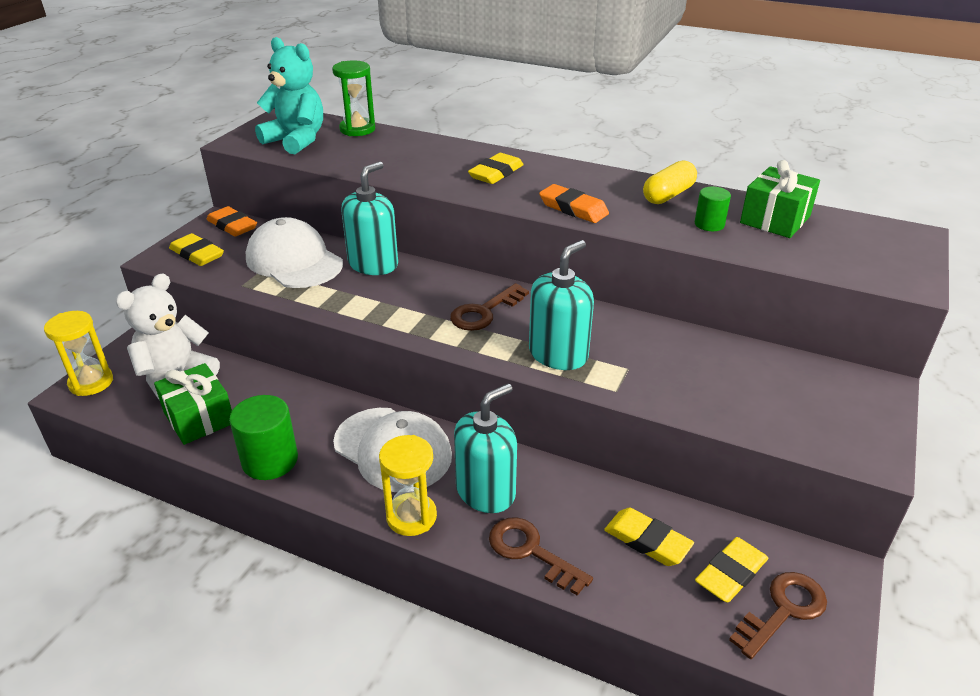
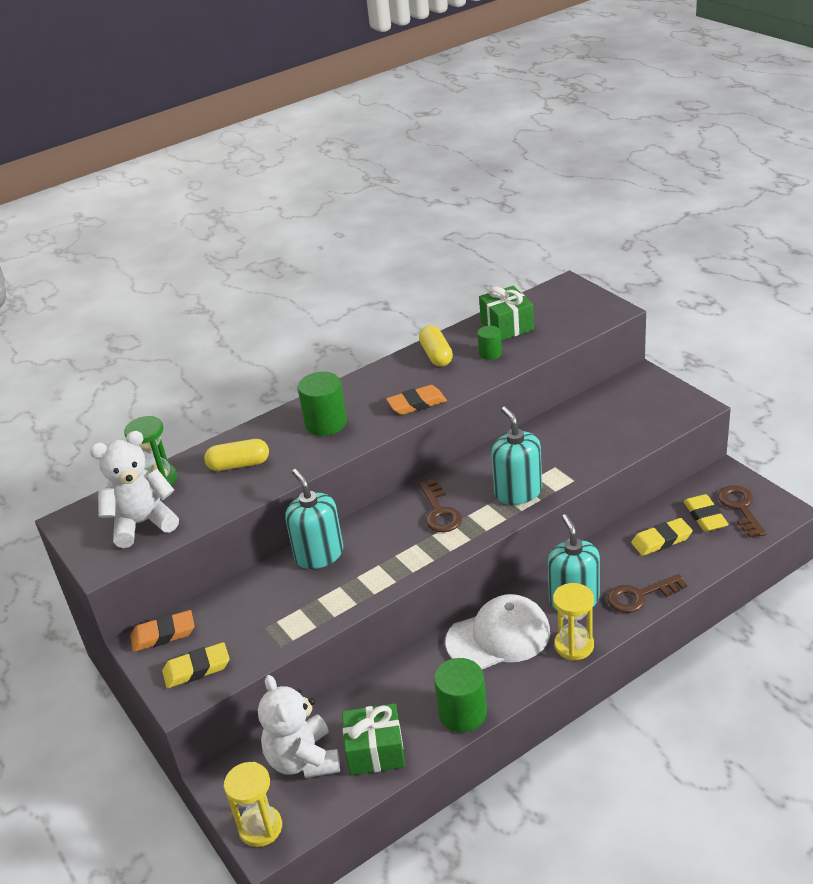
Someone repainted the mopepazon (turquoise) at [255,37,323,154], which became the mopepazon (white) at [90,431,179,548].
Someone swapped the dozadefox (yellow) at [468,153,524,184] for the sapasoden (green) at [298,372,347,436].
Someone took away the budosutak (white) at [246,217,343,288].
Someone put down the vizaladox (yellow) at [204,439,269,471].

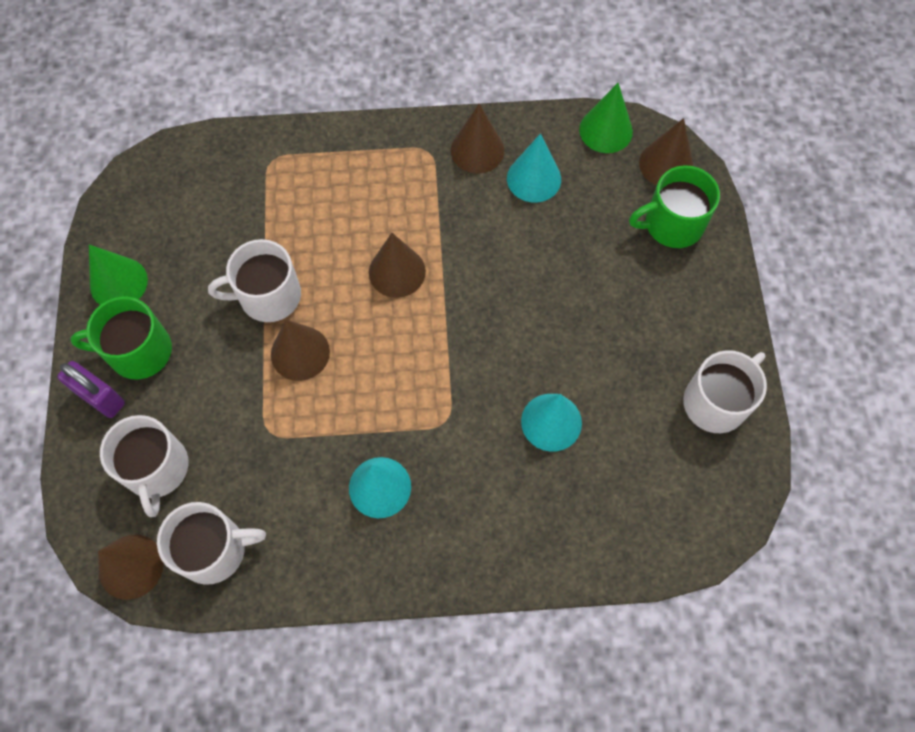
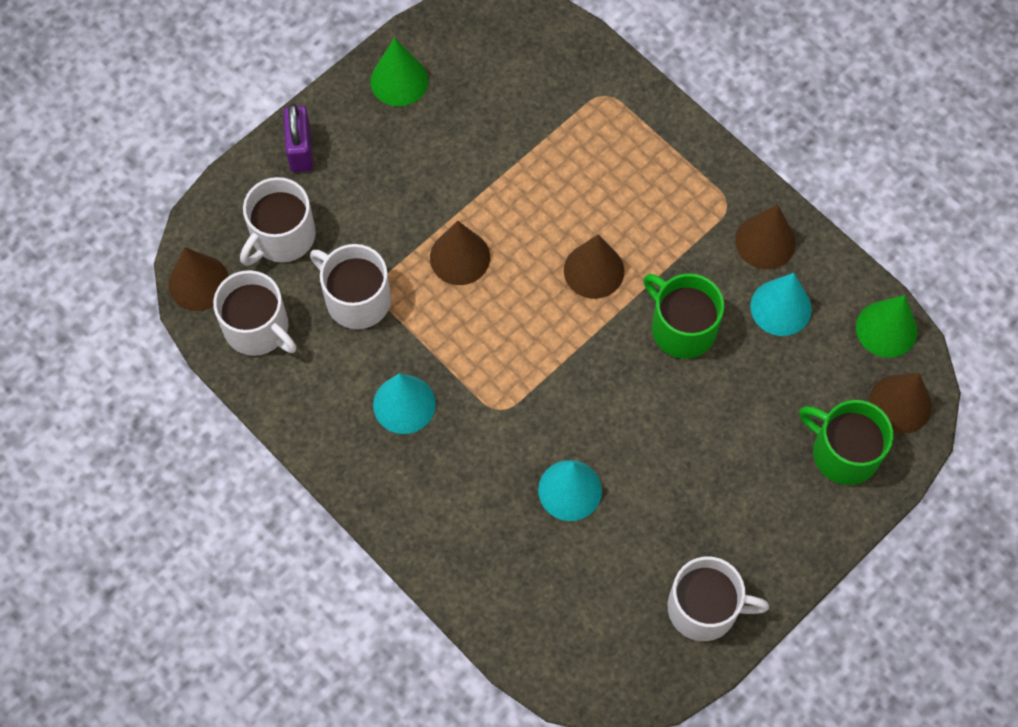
Someone carried the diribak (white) from [208,239,301,322] to [310,244,391,329].
Someone carried the diribak (green) from [70,296,172,380] to [643,274,724,359].

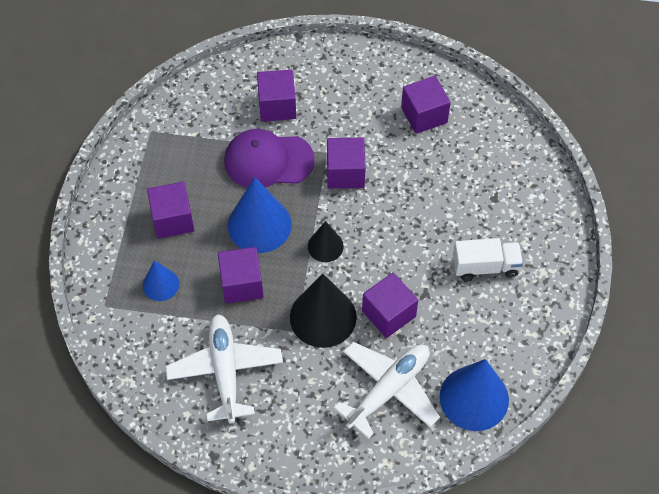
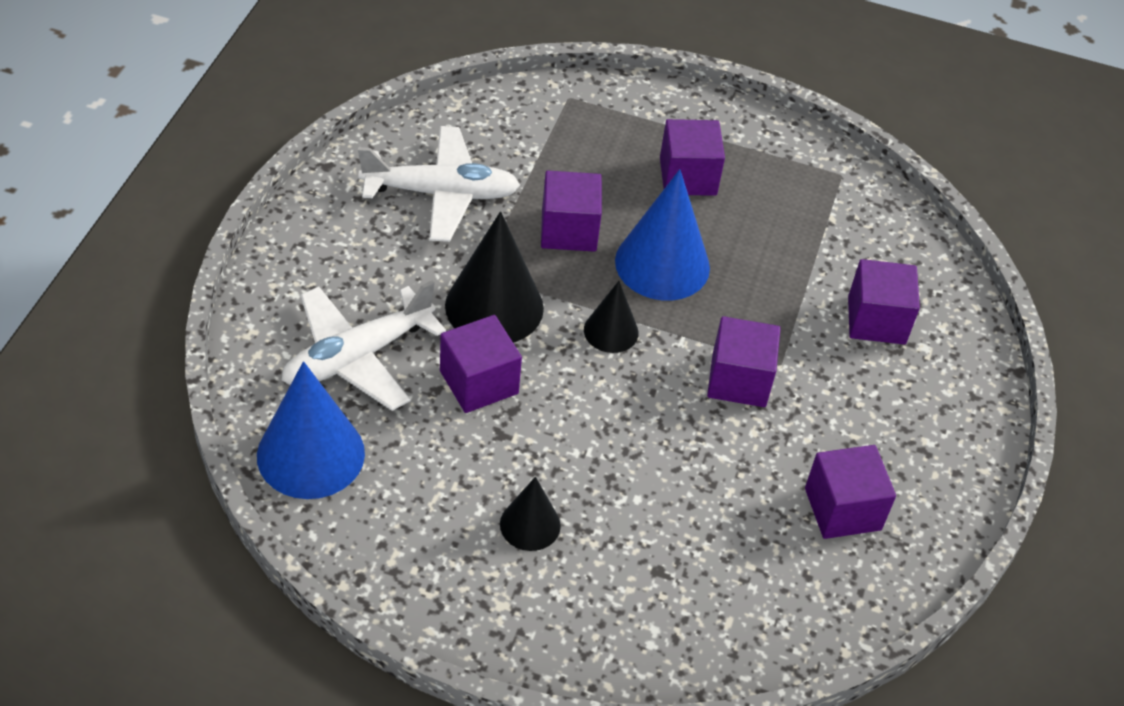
Someone took away the budosutak (purple) at [224,129,315,188].
Someone swapped the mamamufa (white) at [453,238,523,281] for the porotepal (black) at [500,477,561,551].
Someone took away the porotepal (blue) at [143,260,179,301].
Someone rotated the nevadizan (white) at [333,342,440,439] by 90 degrees clockwise.

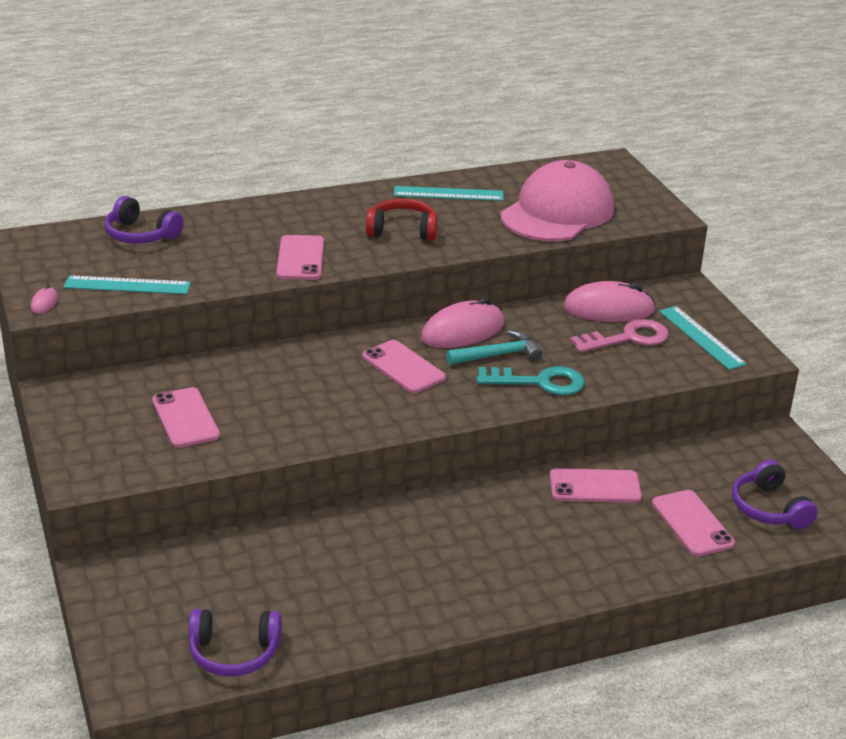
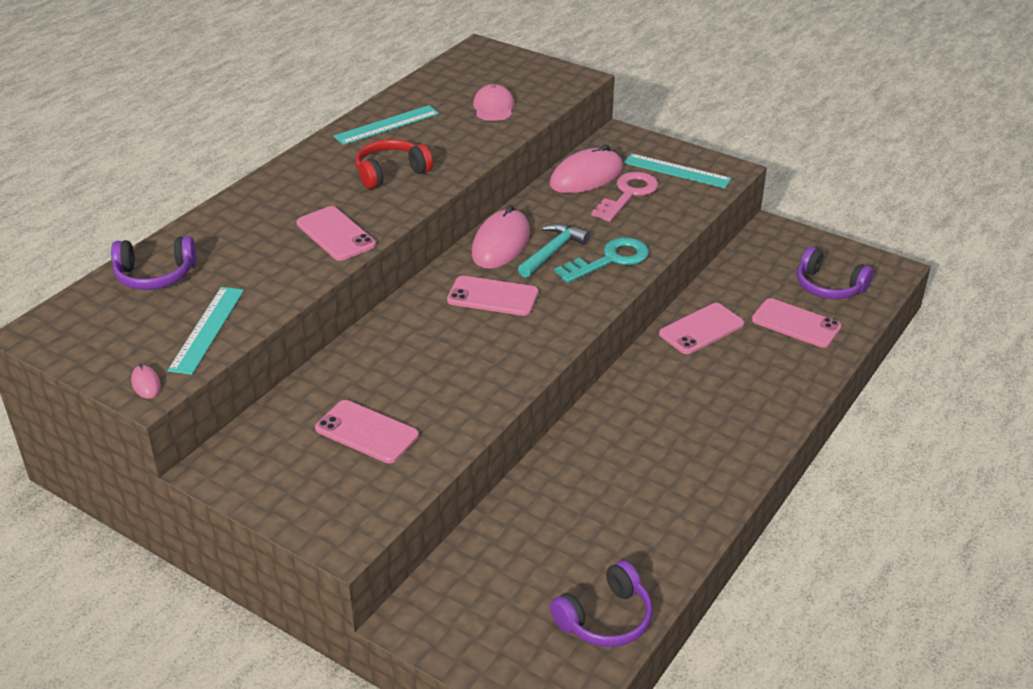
Someone scaled the budosutak (pink) at [500,160,614,241] by 0.44.
Someone rotated the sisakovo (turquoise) at [64,275,191,294] by 45 degrees counterclockwise.

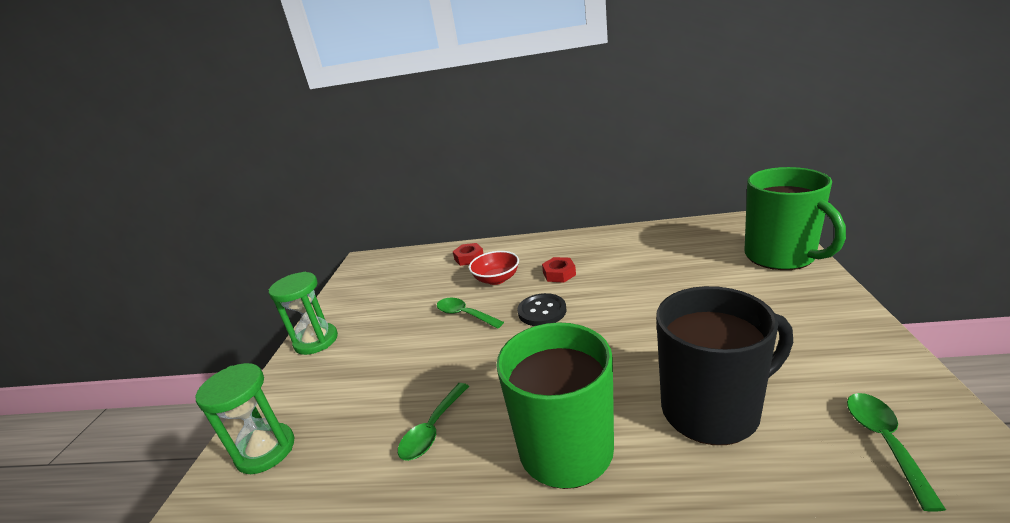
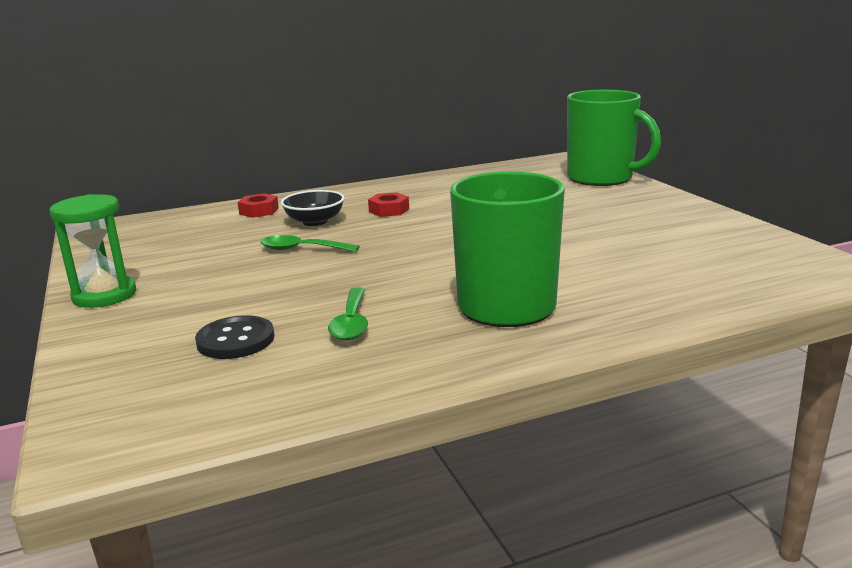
Someone repainted the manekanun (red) at [469,251,519,285], which became the manekanun (black) at [281,190,345,226].
Someone took away the diribak (black) at [656,286,793,445].
Someone carried the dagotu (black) from [517,293,566,326] to [195,315,274,359].
Someone took away the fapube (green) at [196,363,294,474].
Someone took away the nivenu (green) at [847,393,946,512].

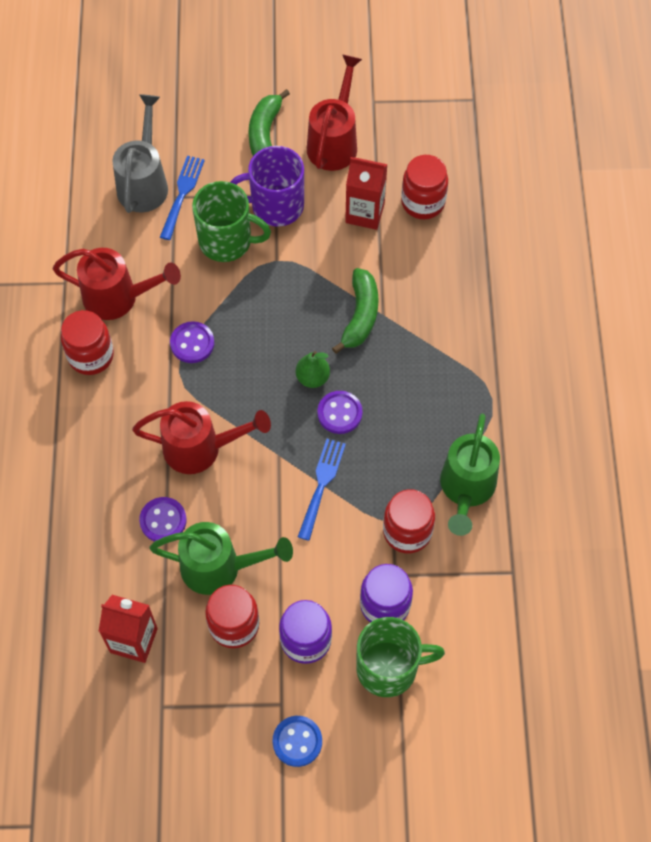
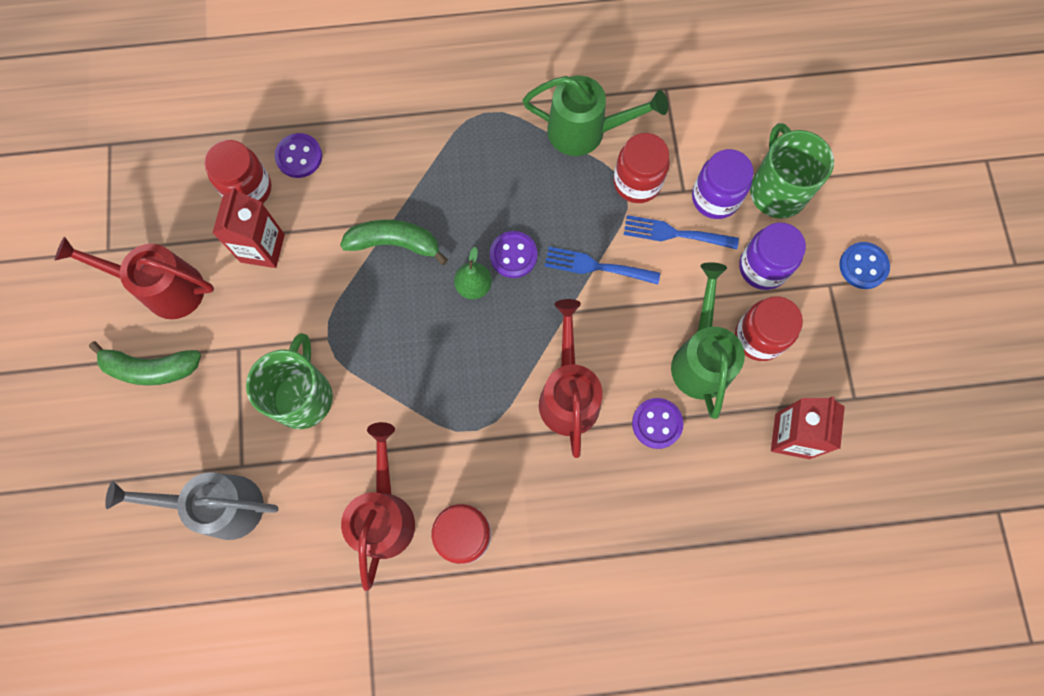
Someone took away the diribak (purple) at [230,146,304,227].
Someone carried the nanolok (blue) from [160,156,205,240] to [624,215,739,249].
Someone carried the dagotu (purple) from [170,321,214,363] to [274,133,322,178].

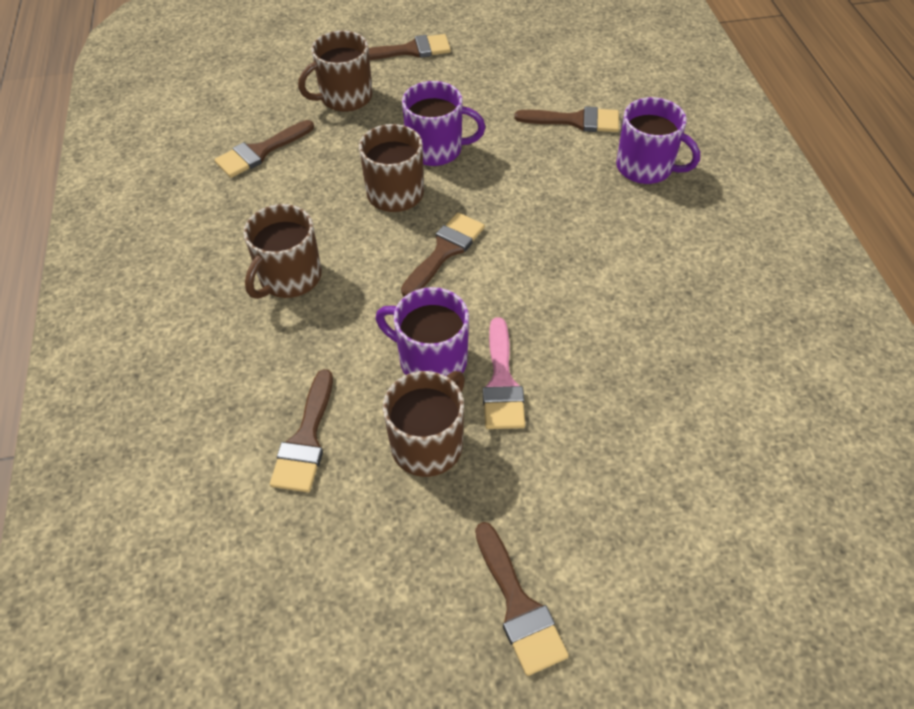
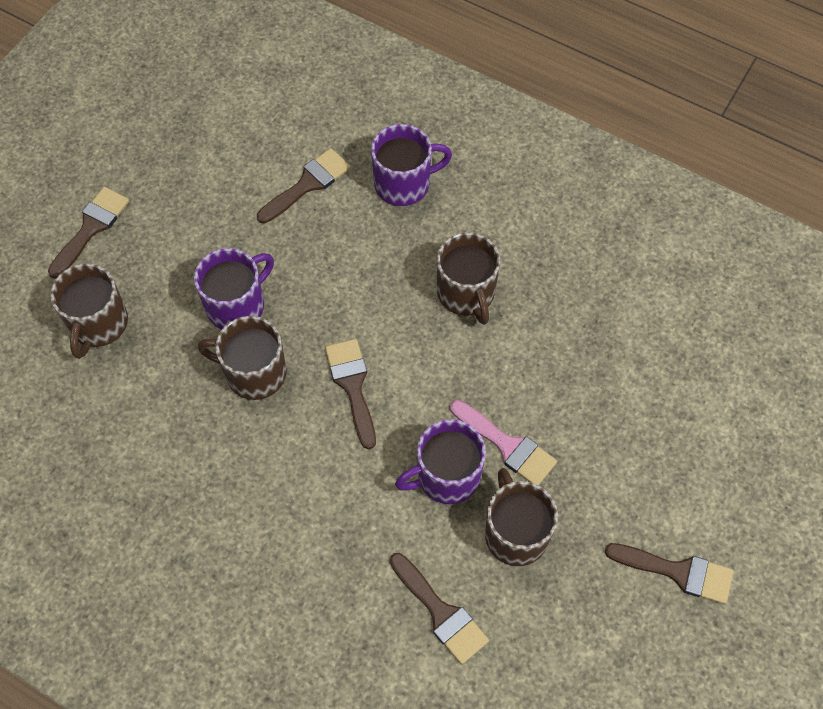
Someone took away the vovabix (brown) at [214,120,314,178].
Someone carried the diribak (brown) from [244,204,322,299] to [437,232,500,325].

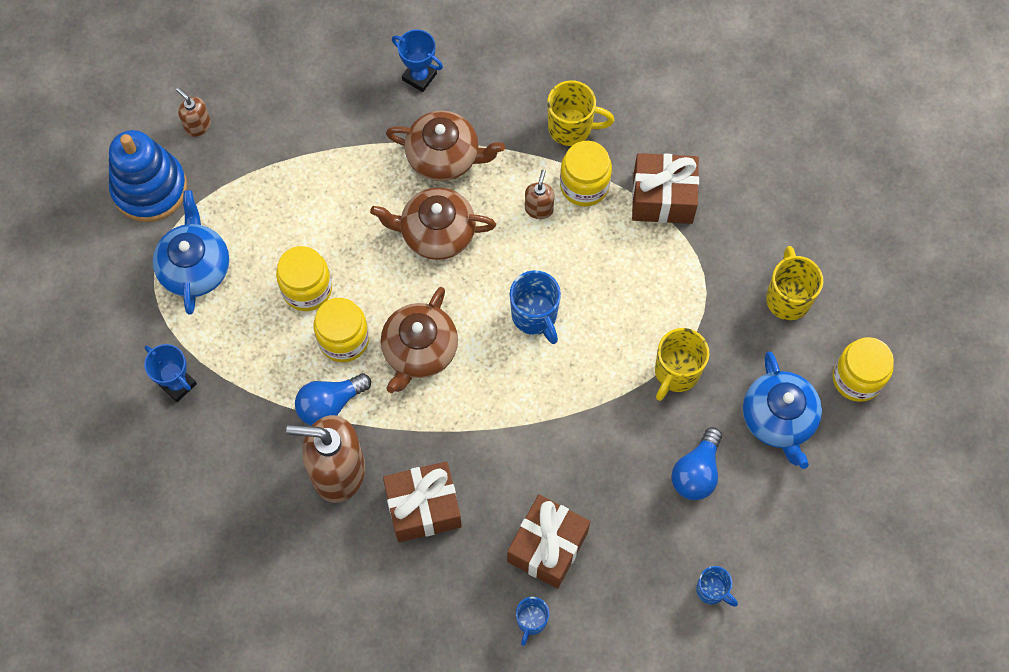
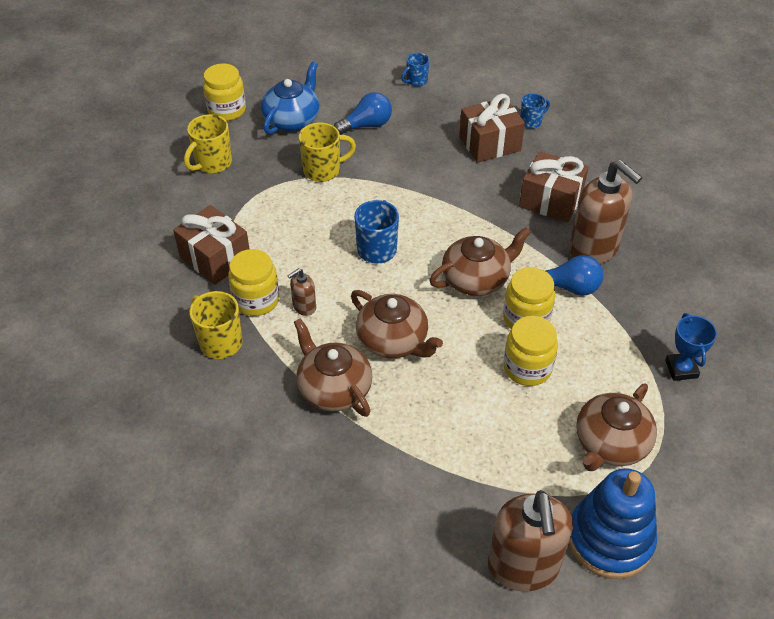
Someone took away the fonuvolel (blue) at [392,29,443,92].
Someone scaled the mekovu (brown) at [176,88,211,137] by 2.16.
Someone repainted the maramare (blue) at [152,190,229,315], which became the maramare (brown) at [576,384,657,471].
Someone rotated the diribak (blue) at [696,566,738,607] by 120 degrees counterclockwise.

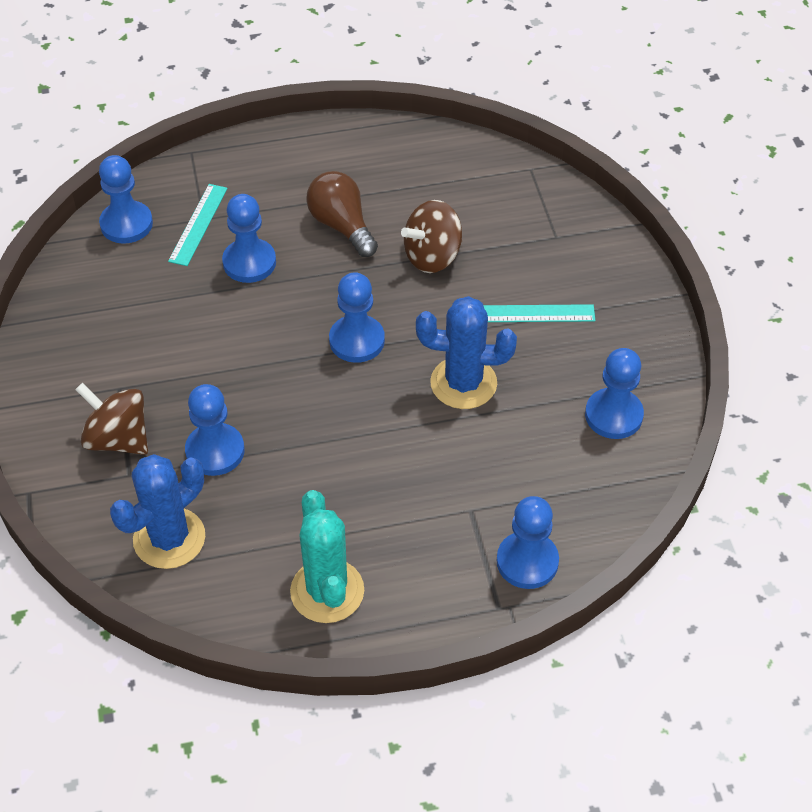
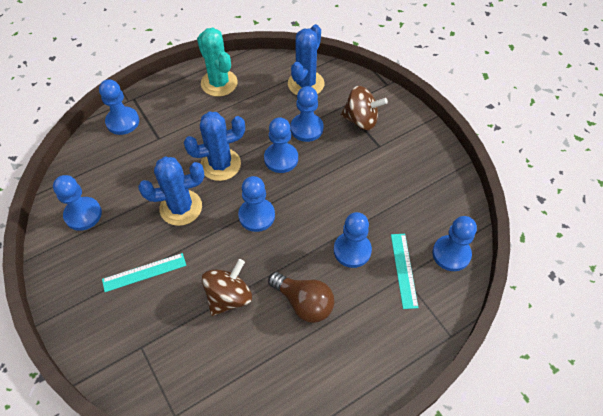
Someone put down the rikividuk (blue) at [184,112,245,181].
Someone put down the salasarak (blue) at [264,117,298,173].

